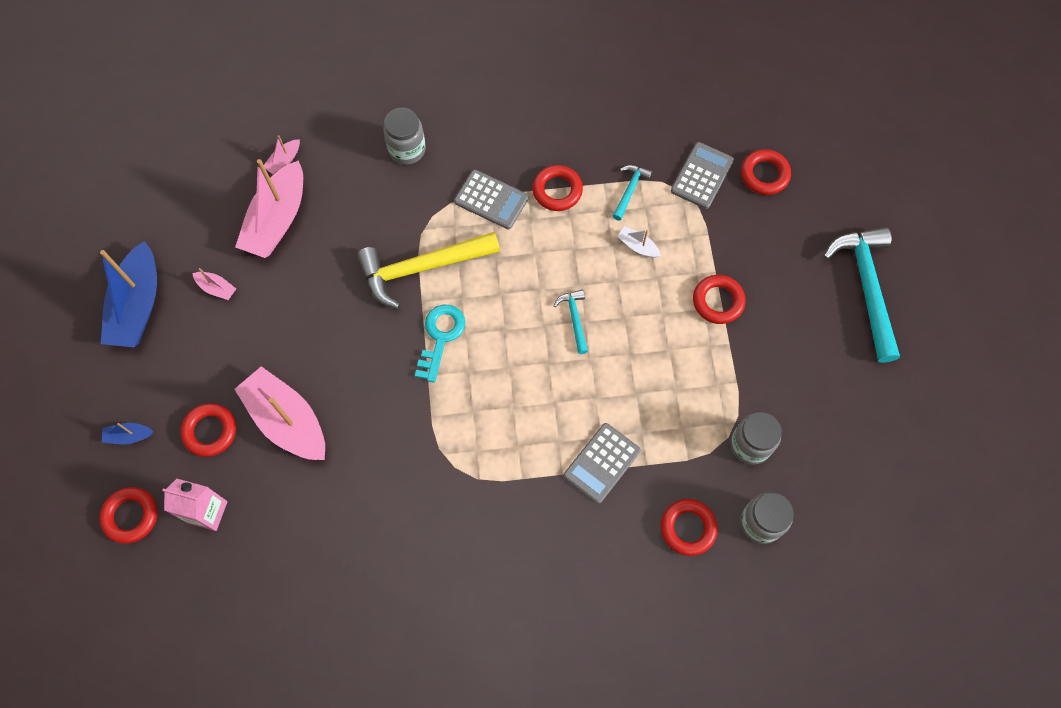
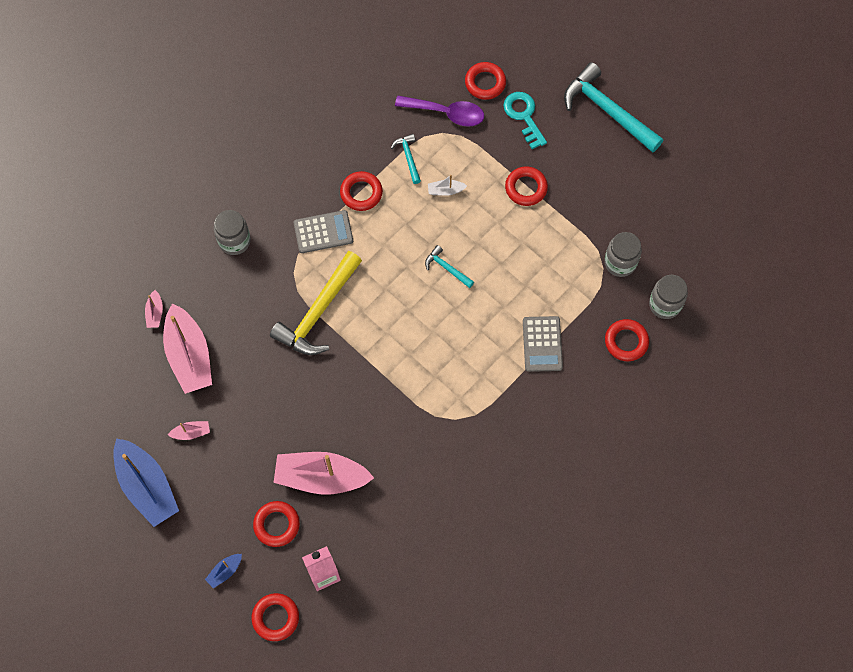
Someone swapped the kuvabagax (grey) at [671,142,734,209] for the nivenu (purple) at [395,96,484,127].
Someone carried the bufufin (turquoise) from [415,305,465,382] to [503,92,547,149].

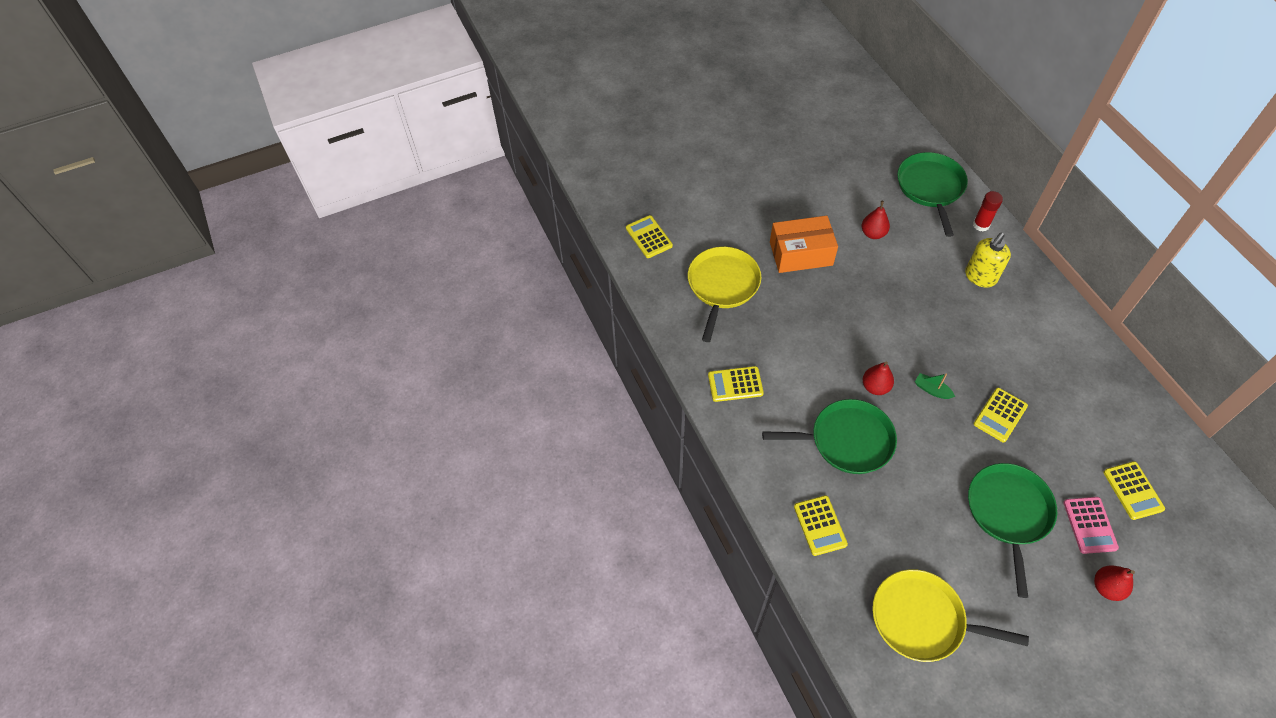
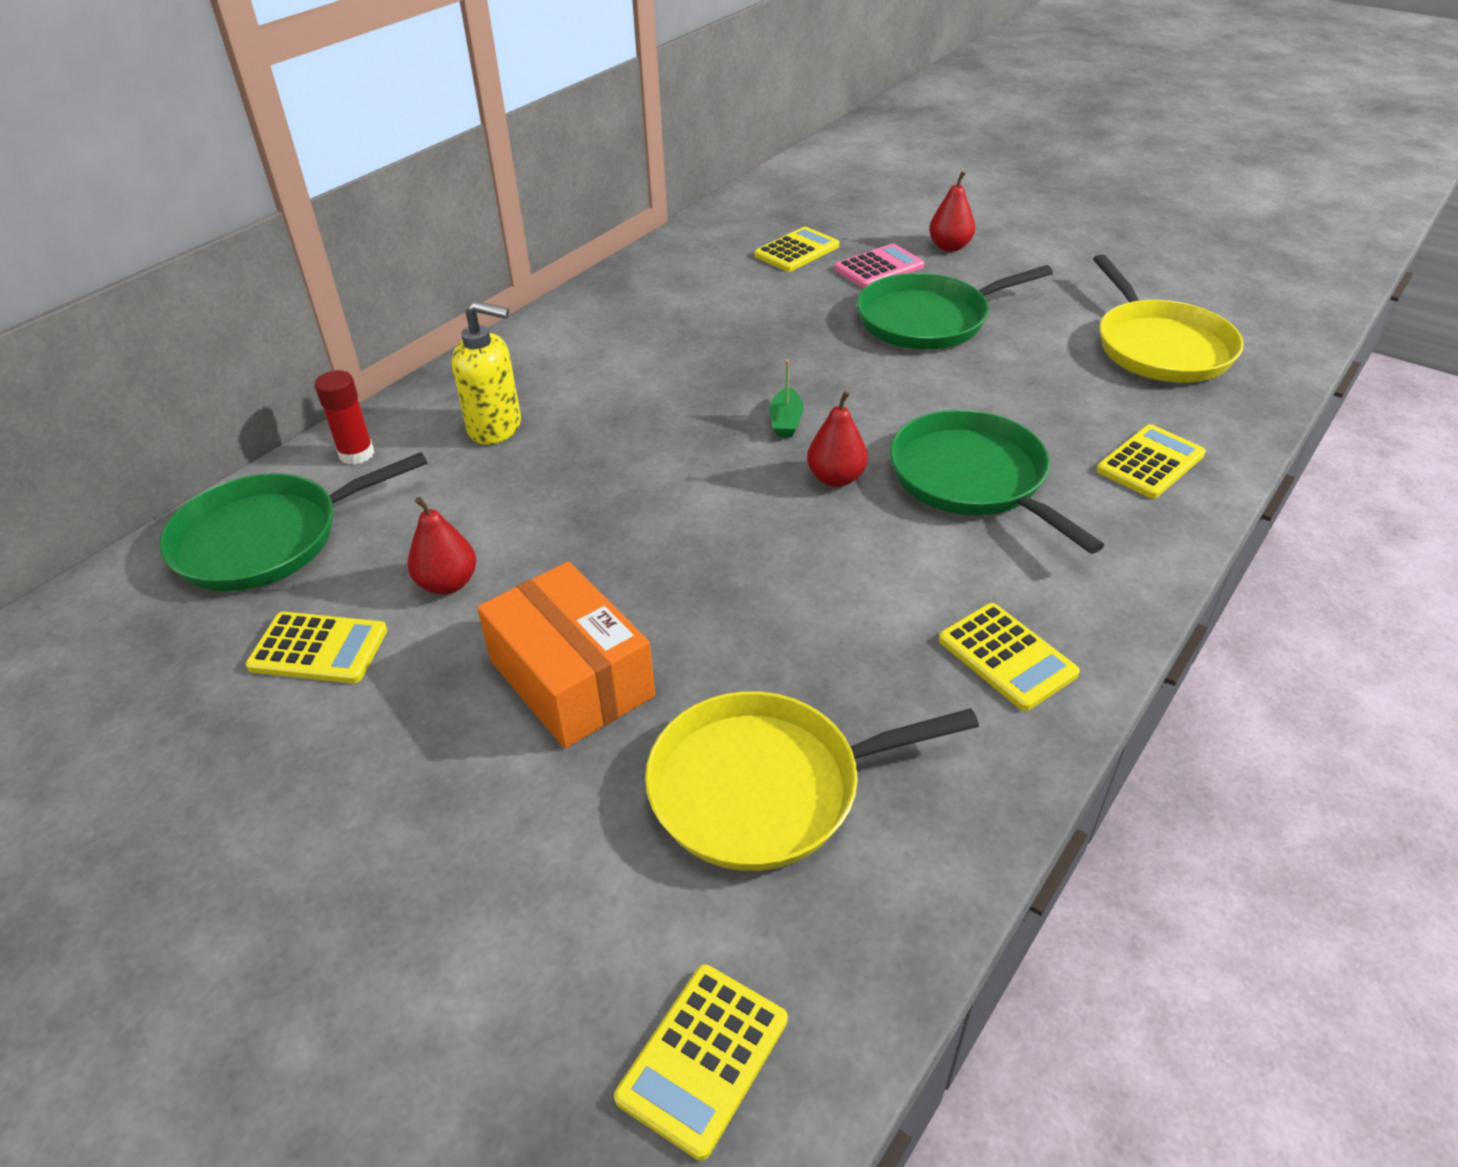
Someone carried the kuvabagax (yellow) from [973,388,1028,442] to [246,612,387,683].

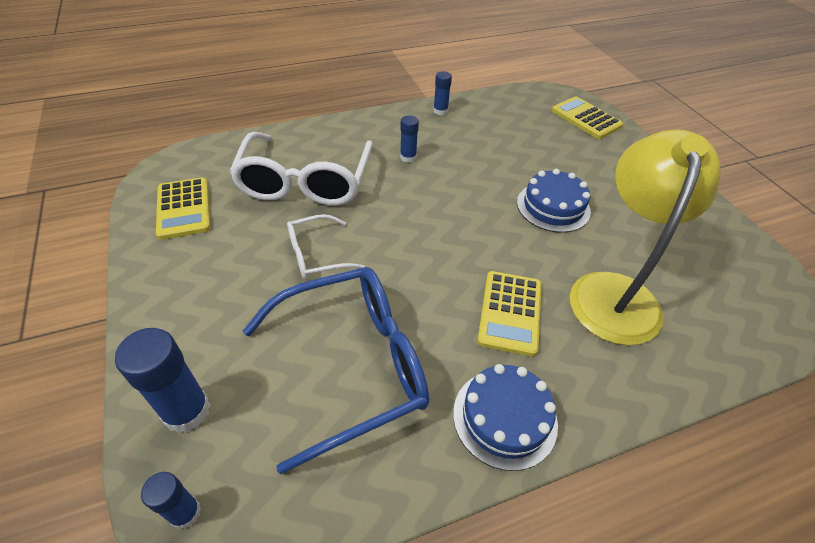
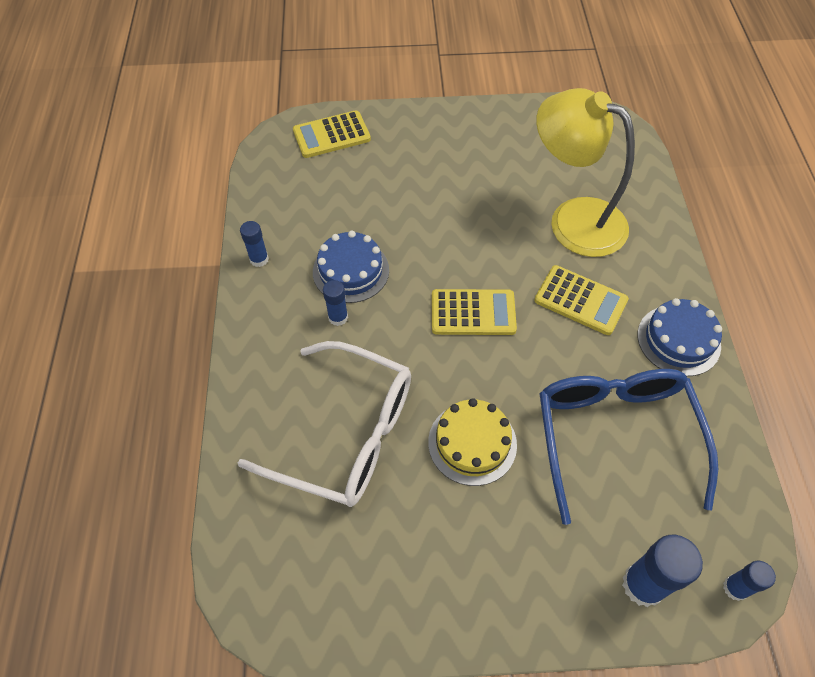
Someone carried the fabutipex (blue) from [517,169,591,233] to [313,231,389,303].
Someone carried the kuvabagax (yellow) from [156,177,210,240] to [432,289,517,335].
Someone swapped the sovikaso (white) at [287,214,365,279] for the fabutipex (yellow) at [428,398,517,486].

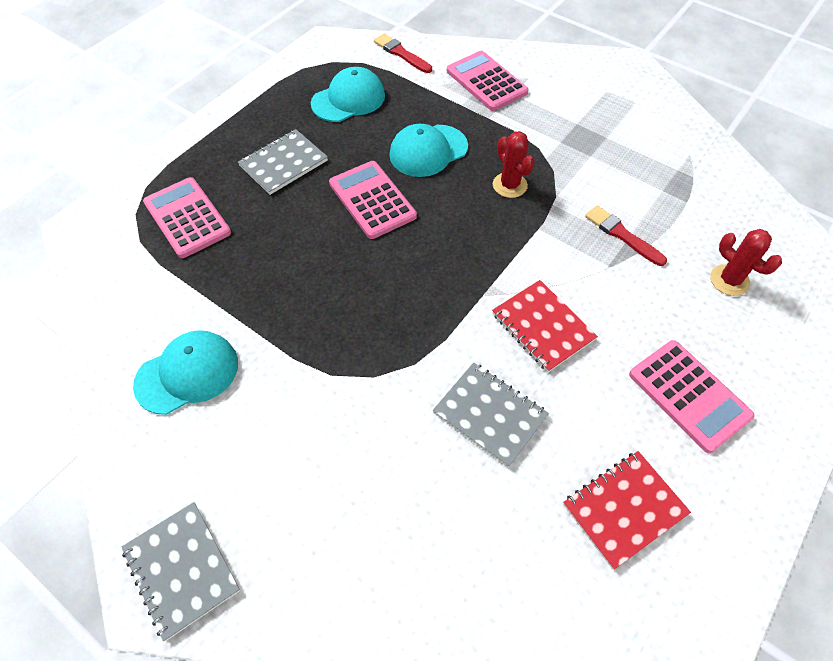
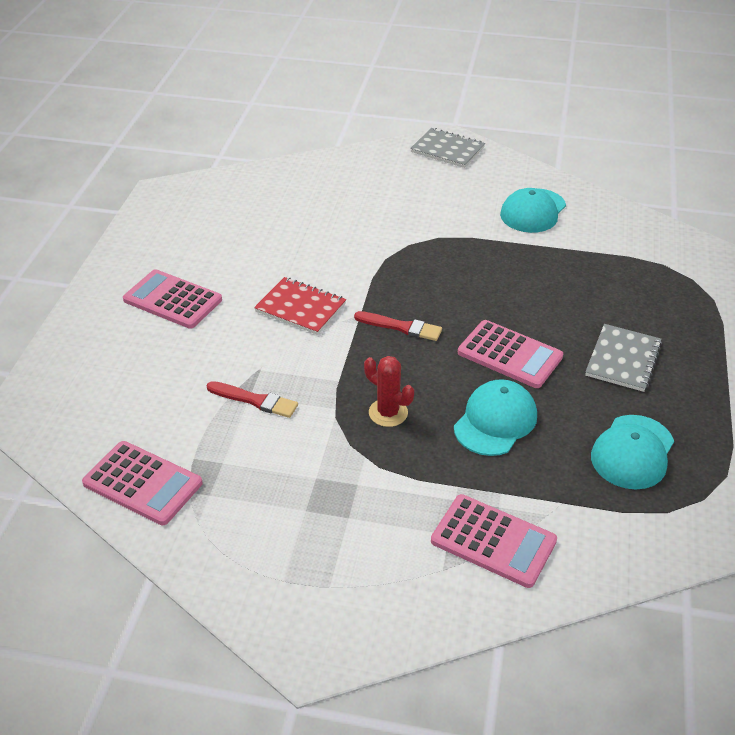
Someone carried the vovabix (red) from [374,33,432,73] to [354,311,442,341].
Someone carried the kuvabagax (pink) from [143,177,231,258] to [82,441,203,525].
Someone took away the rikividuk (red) at [710,229,782,296].
Someone took away the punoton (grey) at [433,362,549,467].
Someone took away the punoton (red) at [563,451,691,570].

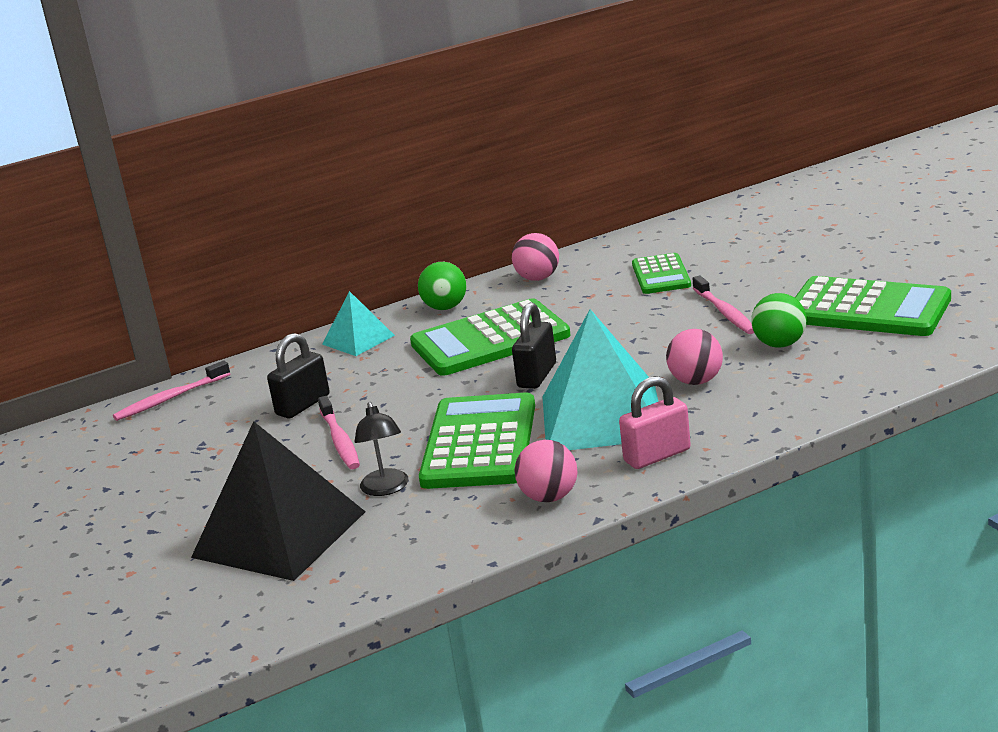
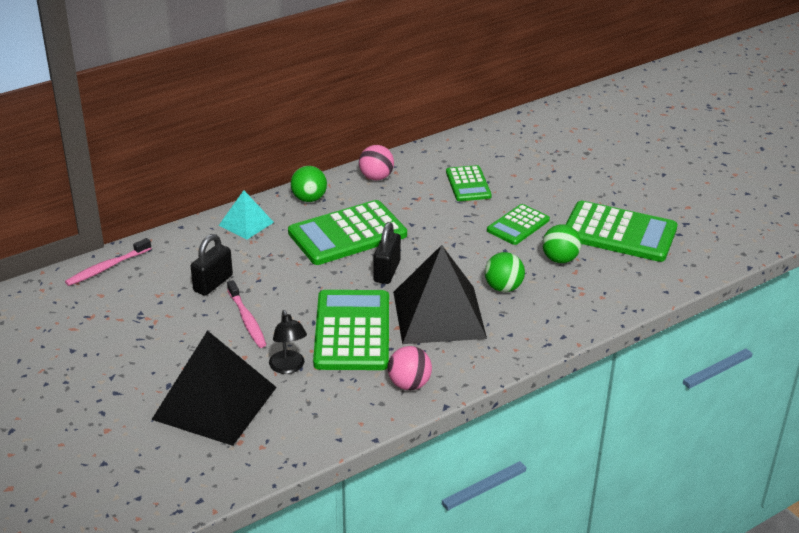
Someone swapped the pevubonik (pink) at [692,276,754,334] for the kuvabagax (green) at [487,204,550,245].
Someone repainted the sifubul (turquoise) at [543,309,658,450], which became the sifubul (black) at [393,245,487,344].
Someone repainted the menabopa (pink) at [666,329,723,385], which became the menabopa (green) at [485,252,525,292].
Someone took away the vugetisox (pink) at [619,376,691,469].

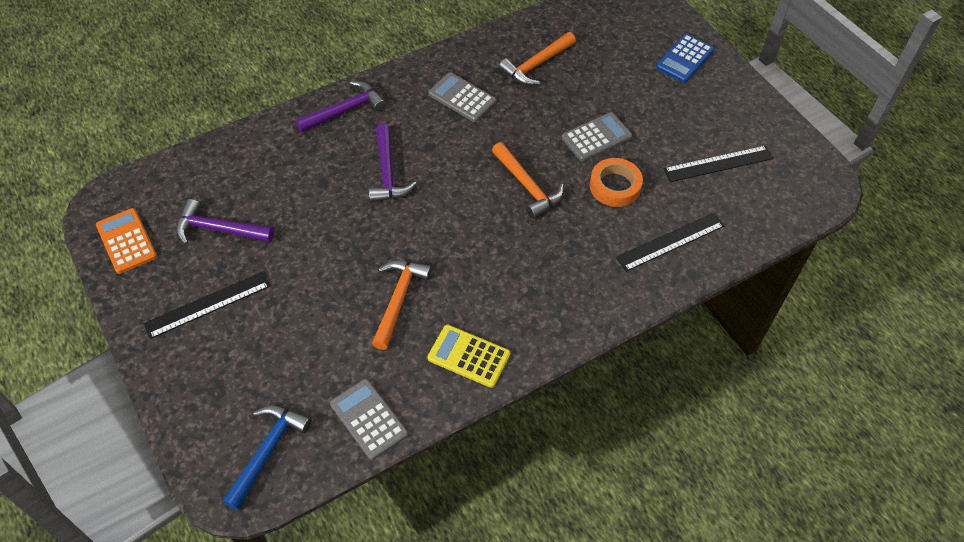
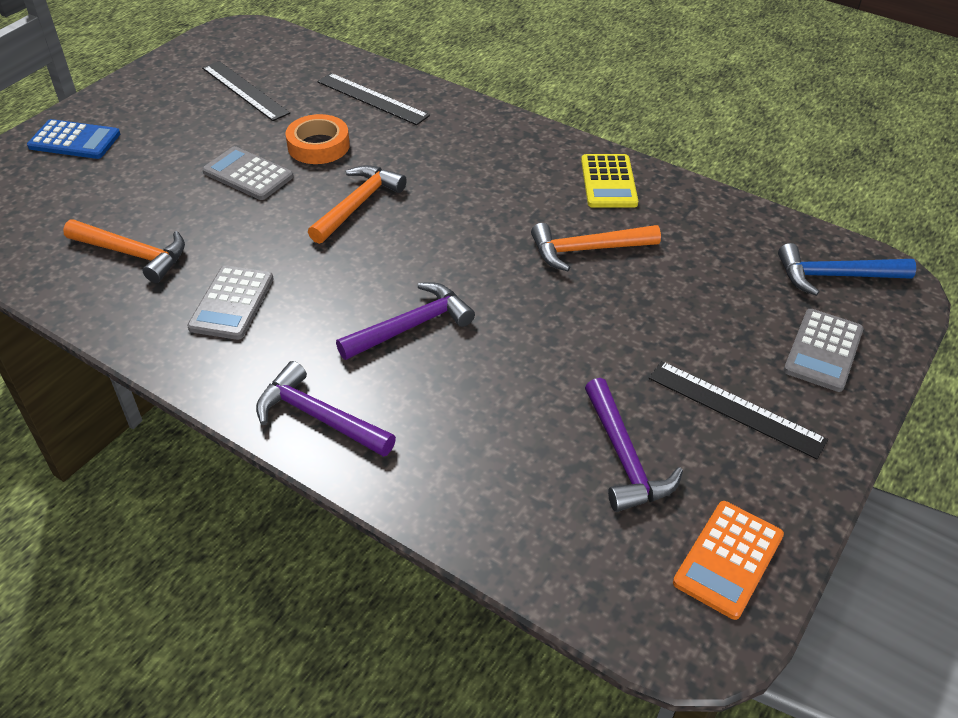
Someone carried the kuvabagax (grey) from [330,379,408,460] to [783,309,864,392].

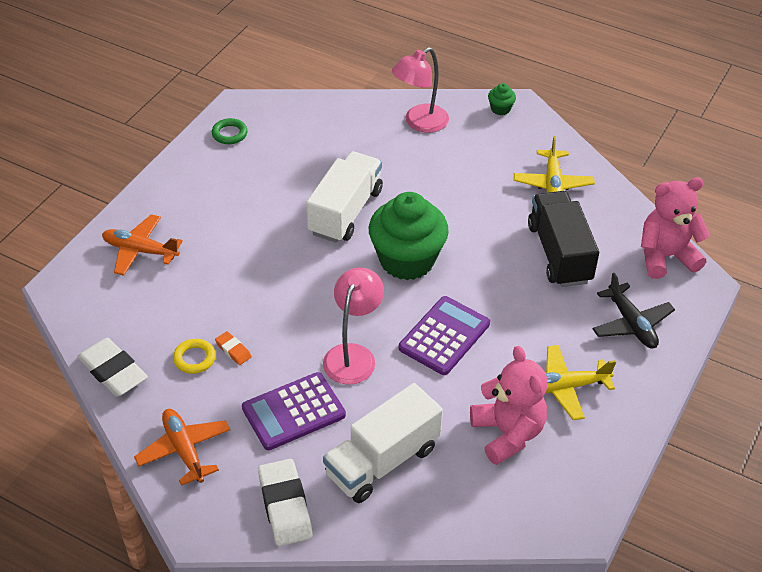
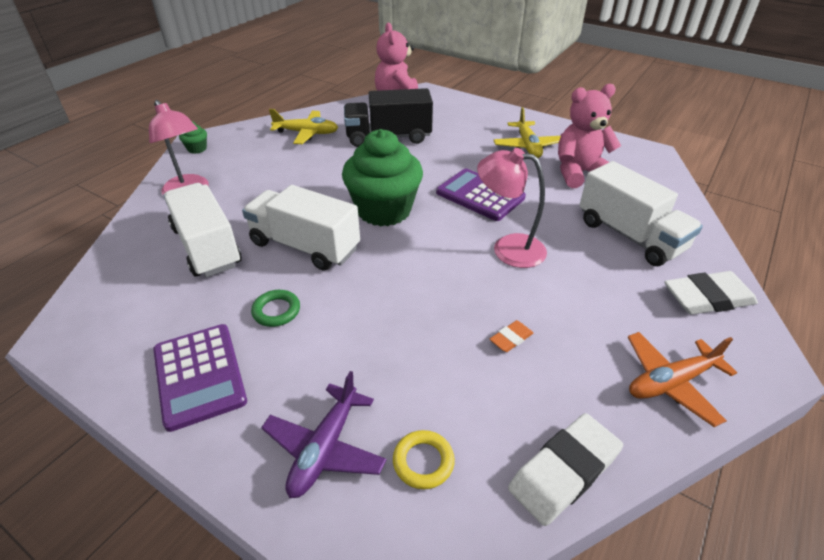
Someone carried the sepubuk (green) from [212,118,248,144] to [251,290,300,327].
Someone repainted the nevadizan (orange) at [102,214,183,276], which became the nevadizan (purple) at [261,371,387,498].
Someone took away the nevadizan (black) at [592,273,675,348].
Someone carried the sepubuk (yellow) from [173,339,216,374] to [393,430,455,489].
Someone carried the kuvabagax (purple) from [242,372,346,450] to [153,324,247,432].
Someone put down the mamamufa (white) at [163,183,241,277].

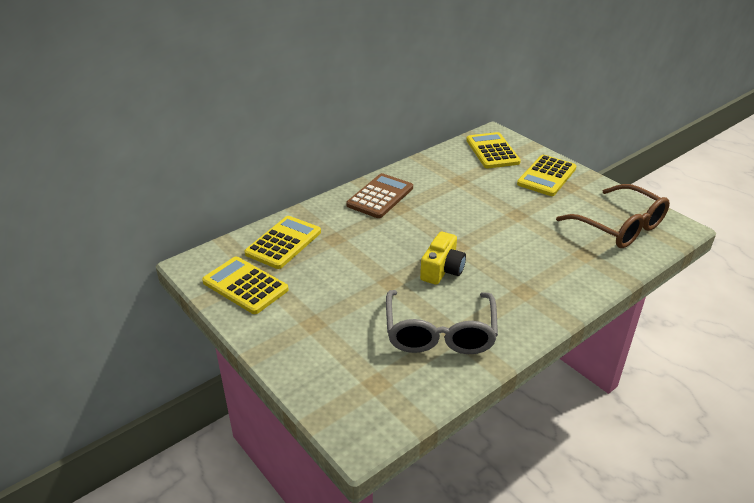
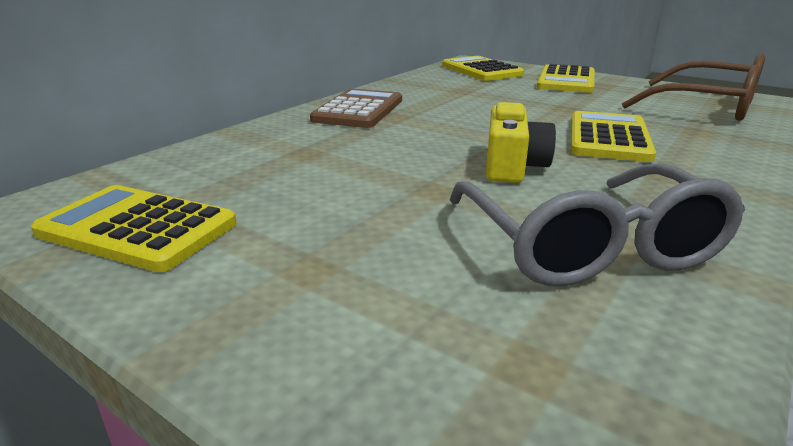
Someone carried the kuvabagax (yellow) from [244,216,321,269] to [571,111,656,162].

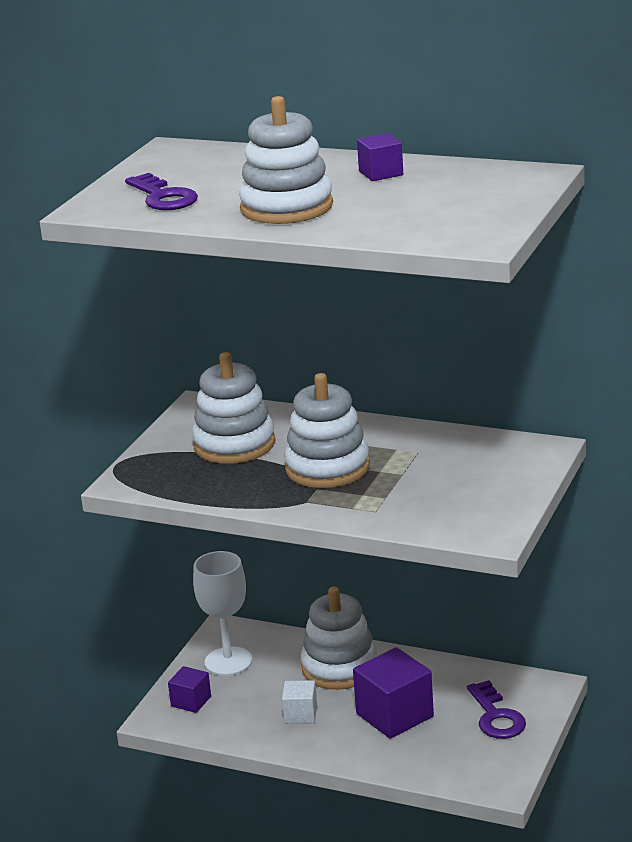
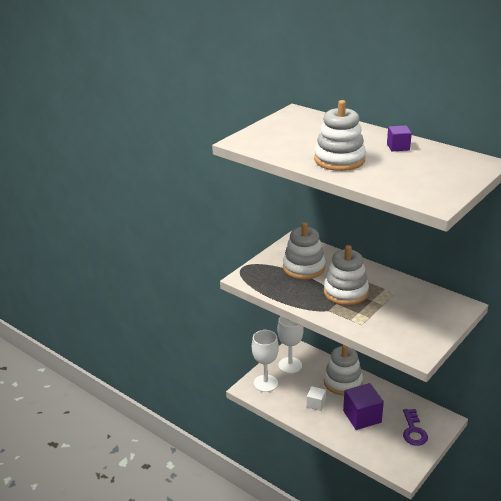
Someone took away the bufufin (purple) at [125,173,198,210].
Someone swapped the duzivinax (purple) at [168,666,211,713] for the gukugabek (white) at [252,330,279,392].

